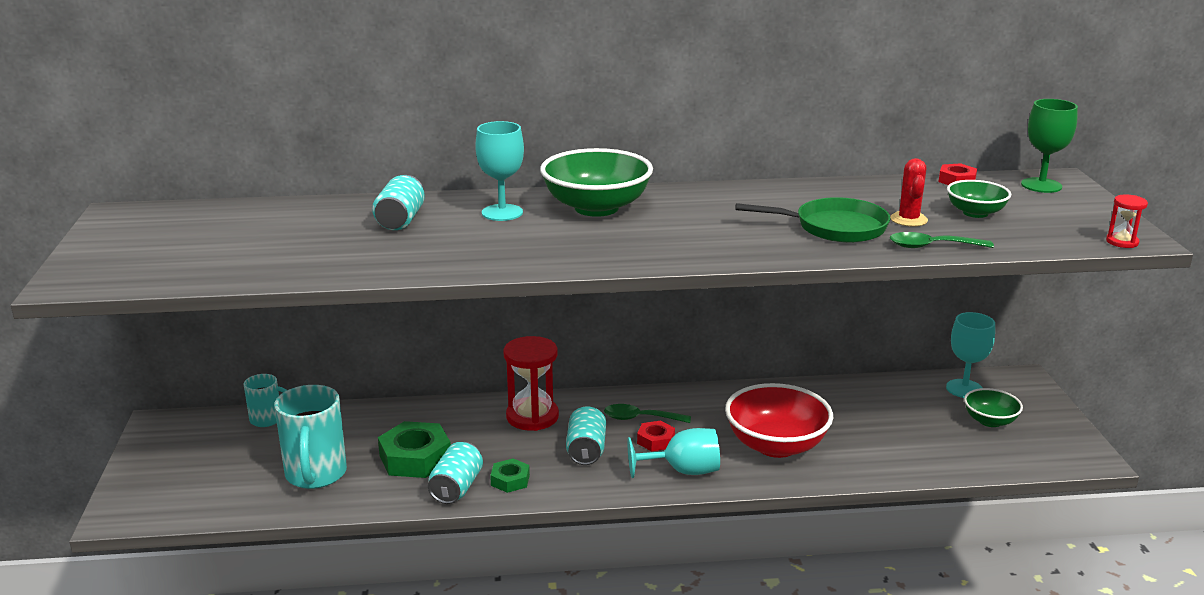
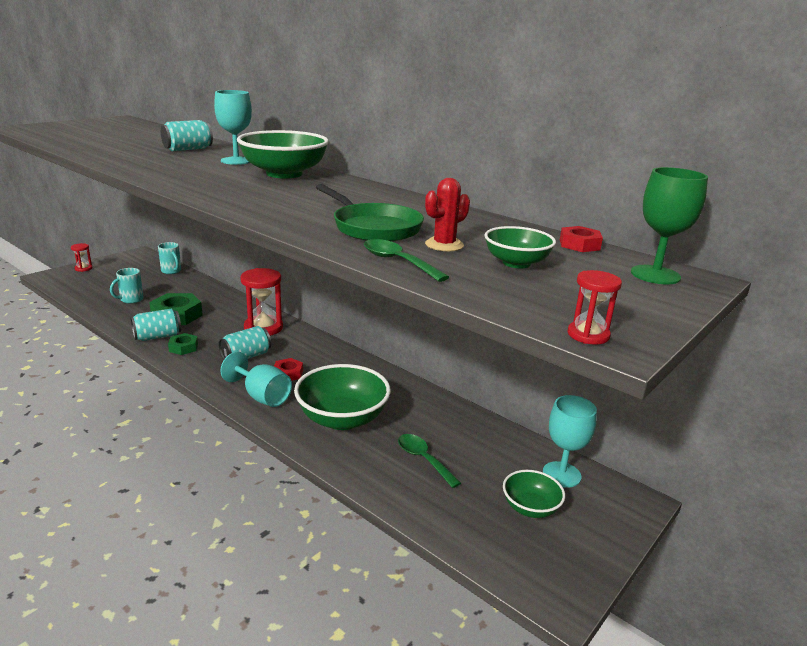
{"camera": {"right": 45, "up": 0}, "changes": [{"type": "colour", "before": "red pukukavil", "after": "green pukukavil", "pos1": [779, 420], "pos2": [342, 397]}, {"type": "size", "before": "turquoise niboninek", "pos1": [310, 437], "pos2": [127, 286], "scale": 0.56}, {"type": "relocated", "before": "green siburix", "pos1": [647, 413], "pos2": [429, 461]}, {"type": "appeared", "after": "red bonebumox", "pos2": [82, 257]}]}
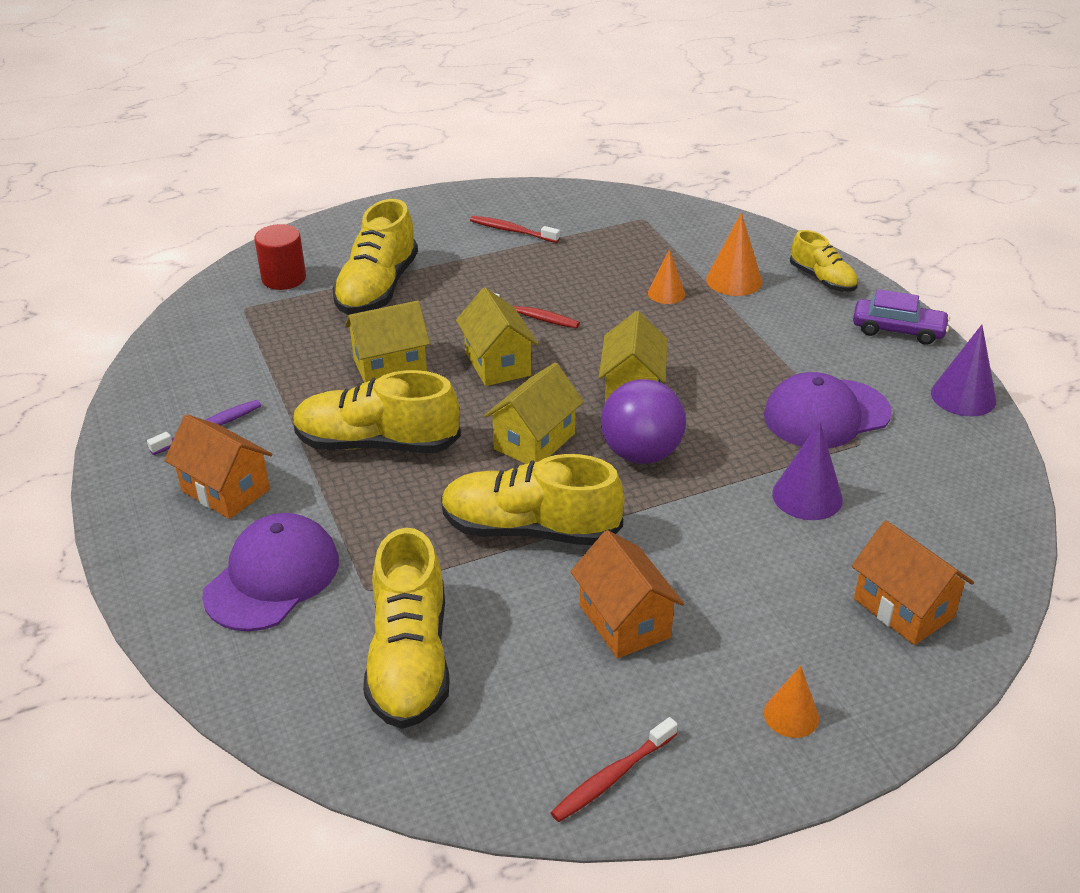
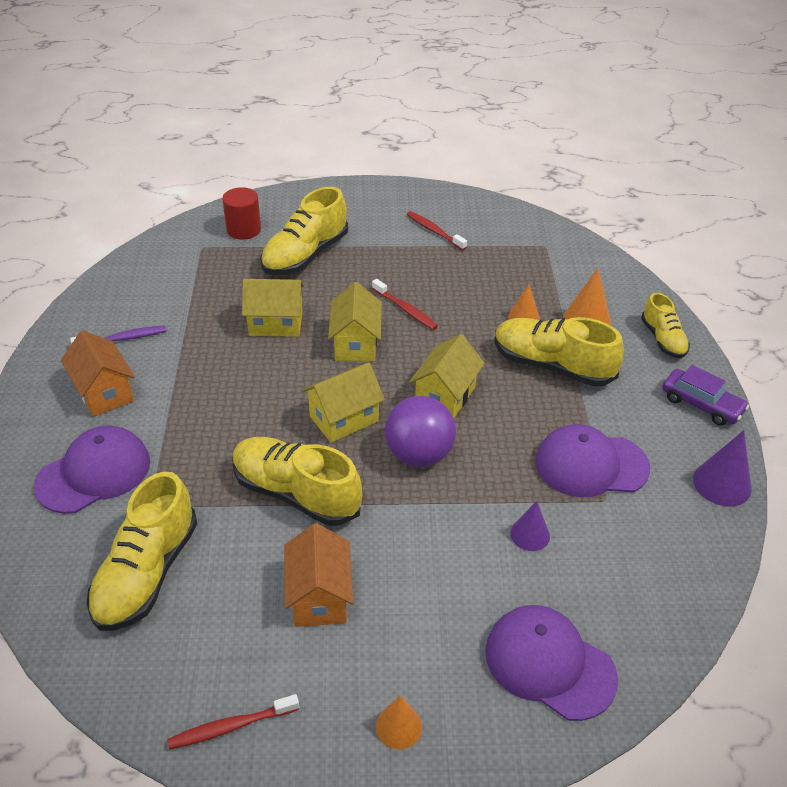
{"camera": {"right": 20, "up": 5}, "changes": [{"type": "relocated", "before": "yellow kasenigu", "pos1": [377, 411], "pos2": [559, 352]}, {"type": "size", "before": "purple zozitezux", "pos1": [807, 471], "pos2": [530, 526], "scale": 0.66}, {"type": "exchanged", "before": "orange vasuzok", "after": "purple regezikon", "pos1": [913, 582], "pos2": [551, 663]}]}
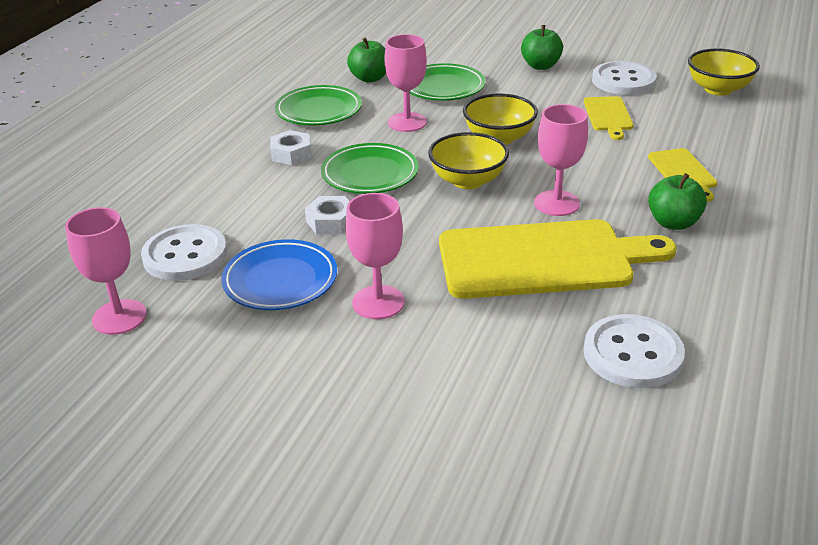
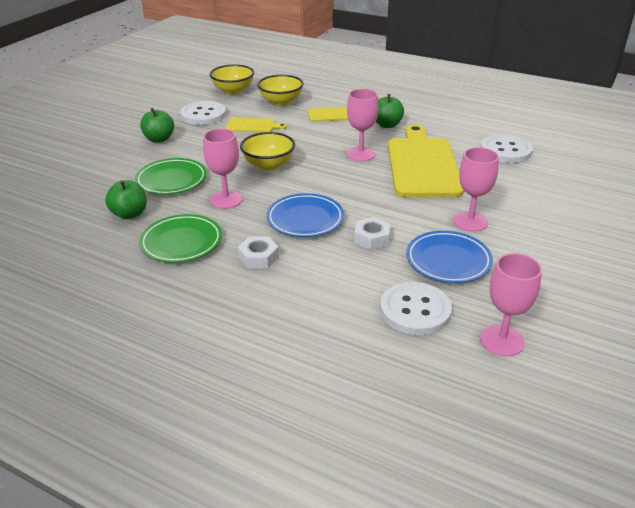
{"camera": {"right": -85, "up": 0}, "changes": [{"type": "relocated", "before": "yellow pukukavil", "pos1": [468, 160], "pos2": [280, 90]}, {"type": "colour", "before": "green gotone", "after": "blue gotone", "pos1": [370, 168], "pos2": [305, 215]}]}
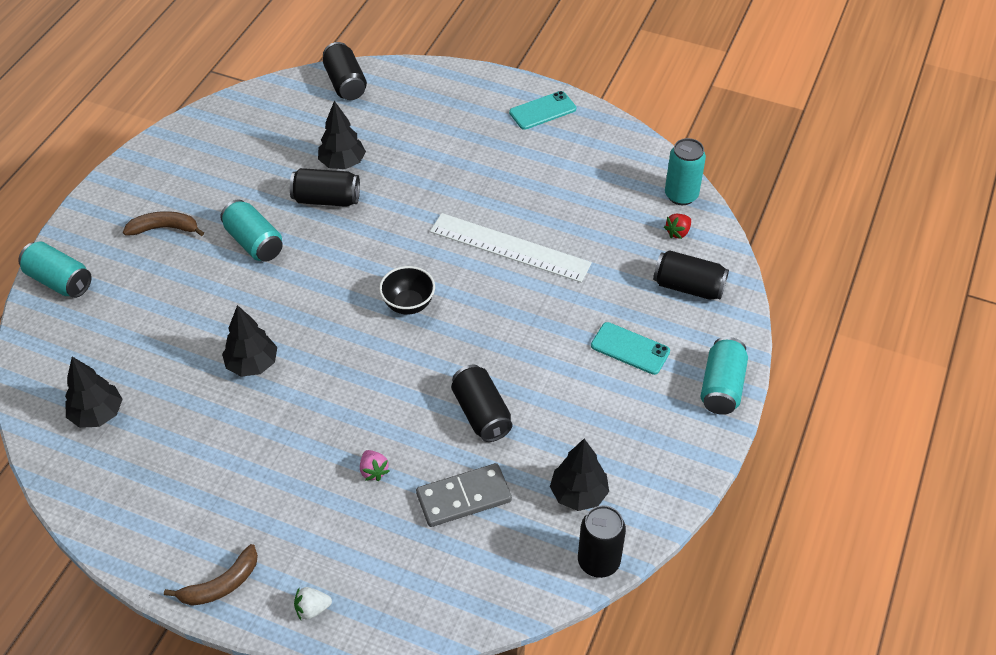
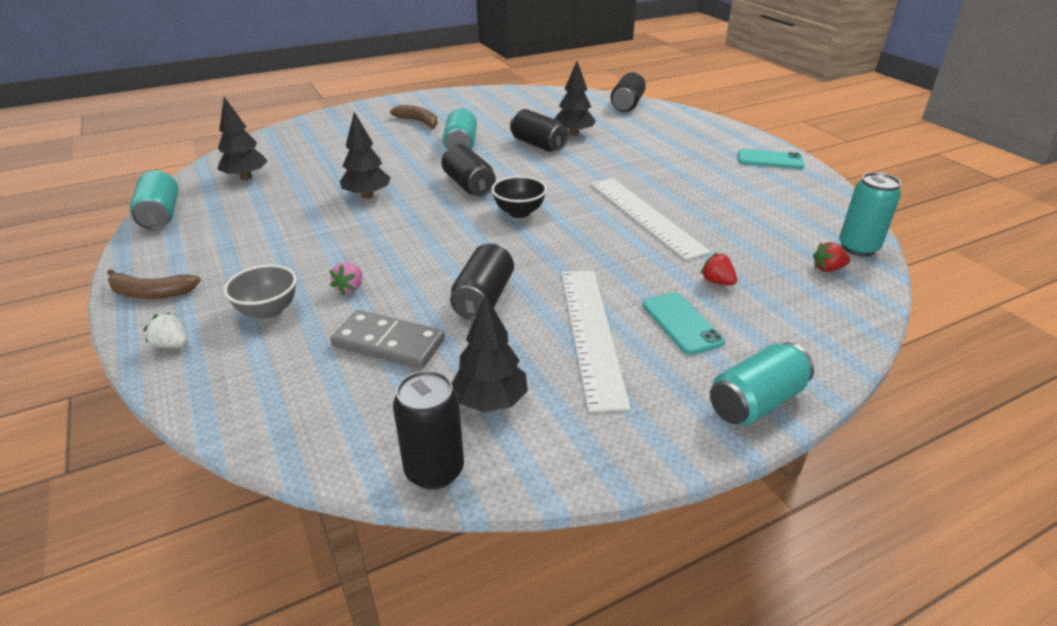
{"camera": {"right": 40, "up": -15}, "changes": [{"type": "relocated", "before": "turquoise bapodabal", "pos1": [55, 269], "pos2": [154, 200]}, {"type": "relocated", "before": "black bapodabal", "pos1": [691, 275], "pos2": [469, 170]}, {"type": "appeared", "after": "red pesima", "pos2": [718, 269]}, {"type": "appeared", "after": "grey pukukavil", "pos2": [260, 291]}, {"type": "appeared", "after": "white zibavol", "pos2": [596, 341]}]}
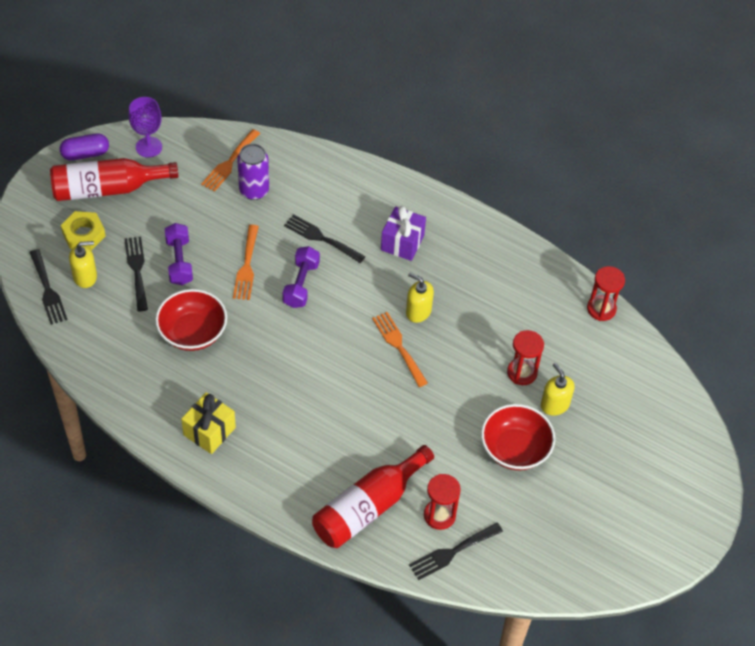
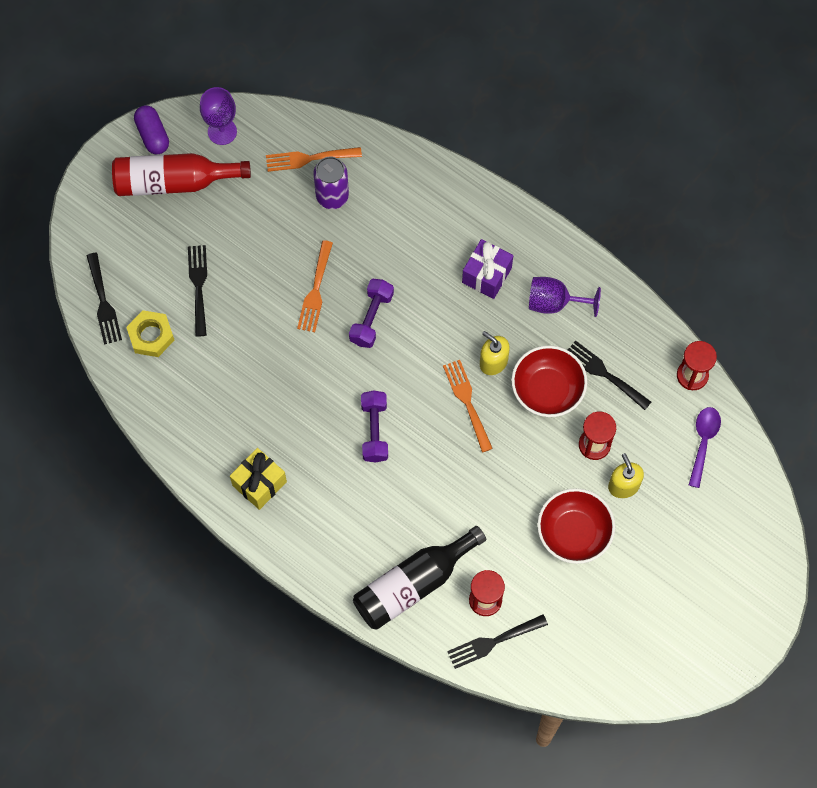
{"camera": {"right": 10, "up": 15}, "changes": [{"type": "spun", "before": "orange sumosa", "pos1": [230, 160], "pos2": [314, 159], "turn": 45}, {"type": "spun", "before": "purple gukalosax", "pos1": [84, 146], "pos2": [151, 130], "turn": 75}, {"type": "relocated", "before": "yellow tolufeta", "pos1": [83, 230], "pos2": [150, 333]}, {"type": "relocated", "before": "black sumosa", "pos1": [324, 238], "pos2": [609, 375]}, {"type": "relocated", "before": "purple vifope", "pos1": [179, 254], "pos2": [374, 426]}, {"type": "missing", "before": "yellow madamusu", "pos1": [83, 264]}, {"type": "relocated", "before": "red pukukavil", "pos1": [191, 320], "pos2": [549, 381]}, {"type": "colour", "before": "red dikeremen", "after": "black dikeremen", "pos1": [373, 496], "pos2": [419, 578]}, {"type": "appeared", "after": "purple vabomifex", "pos2": [565, 297]}, {"type": "appeared", "after": "purple siburix", "pos2": [705, 447]}]}
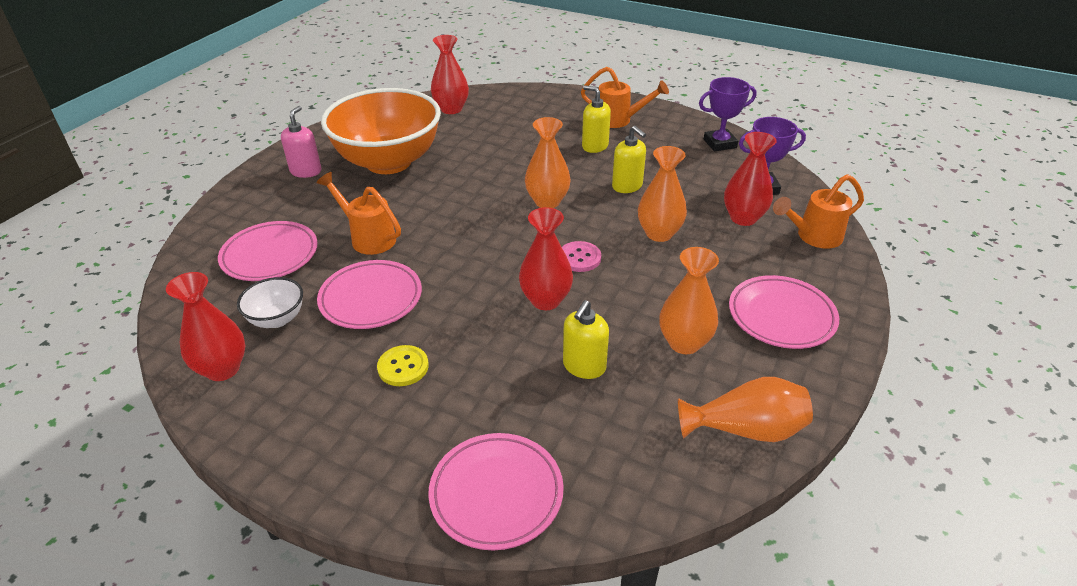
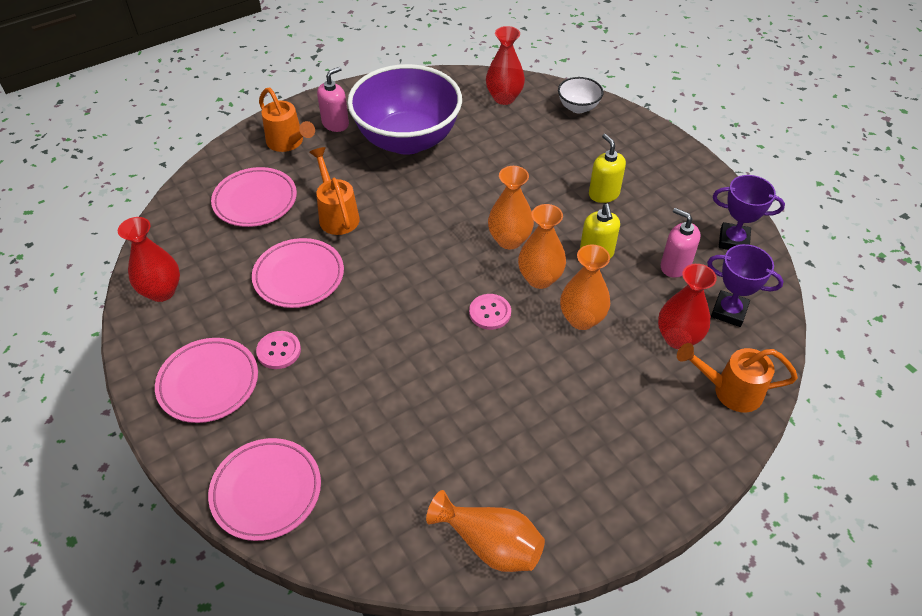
{"camera": {"right": 30, "up": 10}, "changes": [{"type": "relocated", "before": "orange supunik", "pos1": [625, 97], "pos2": [287, 120]}, {"type": "colour", "before": "orange pukukavil", "after": "purple pukukavil", "pos1": [381, 131], "pos2": [404, 109]}, {"type": "missing", "before": "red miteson", "pos1": [546, 258]}, {"type": "relocated", "before": "orange miteson", "pos1": [689, 300], "pos2": [542, 246]}, {"type": "relocated", "before": "pink gotone", "pos1": [784, 312], "pos2": [206, 380]}, {"type": "relocated", "before": "white pukukavil", "pos1": [270, 302], "pos2": [581, 95]}, {"type": "missing", "before": "yellow madamusu", "pos1": [586, 339]}, {"type": "colour", "before": "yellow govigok", "after": "pink govigok", "pos1": [403, 365], "pos2": [278, 350]}, {"type": "appeared", "after": "pink madamusu", "pos2": [681, 243]}]}
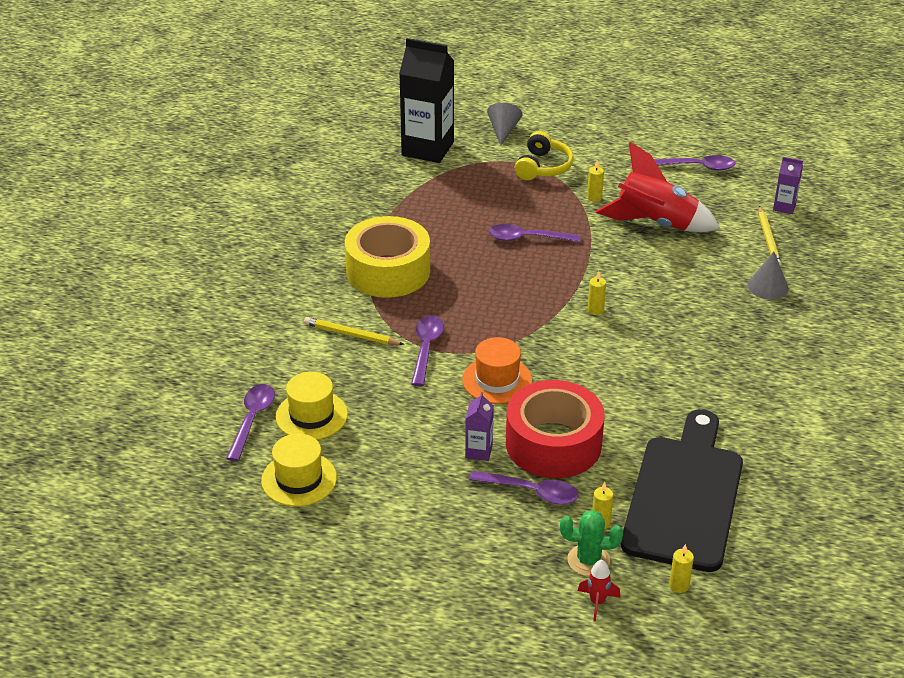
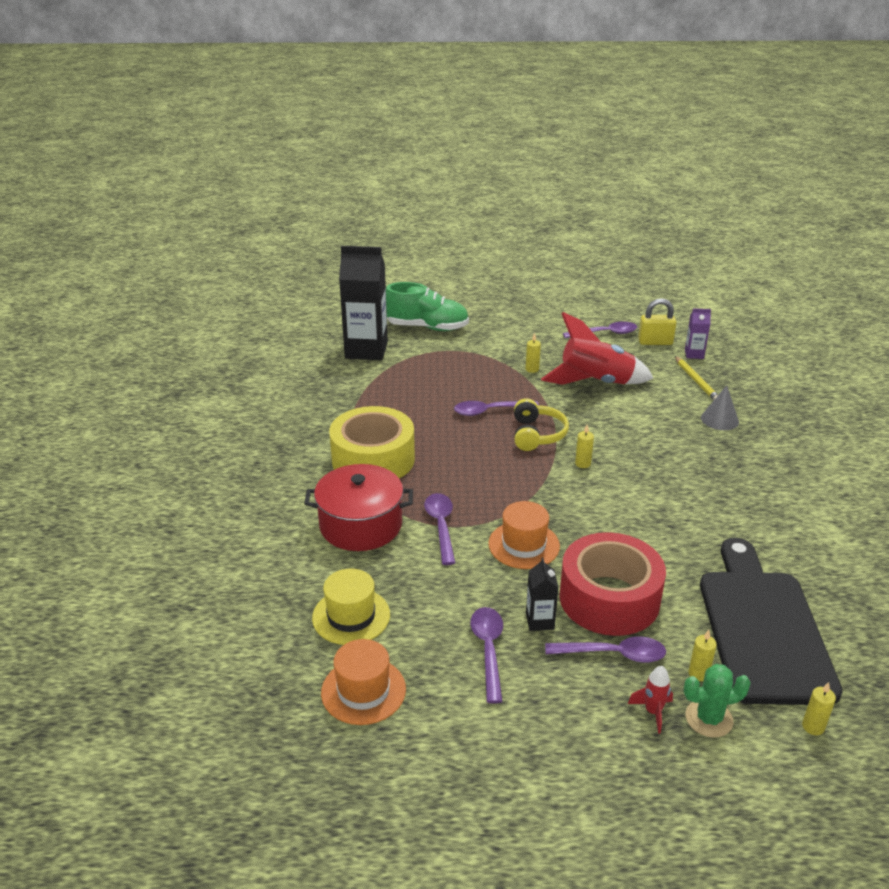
{"camera": {"right": -15, "up": -5}, "changes": [{"type": "exchanged", "before": "grey zozitezux", "after": "green kasenigu", "pos1": [504, 124], "pos2": [427, 306]}, {"type": "relocated", "before": "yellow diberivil", "pos1": [544, 155], "pos2": [541, 424]}, {"type": "exchanged", "before": "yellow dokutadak", "after": "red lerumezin", "pos1": [354, 331], "pos2": [358, 507]}, {"type": "relocated", "before": "purple siburix", "pos1": [250, 422], "pos2": [486, 655]}, {"type": "colour", "before": "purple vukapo", "after": "black vukapo", "pos1": [479, 426], "pos2": [542, 594]}, {"type": "colour", "before": "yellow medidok", "after": "orange medidok", "pos1": [299, 470], "pos2": [363, 682]}, {"type": "relocated", "before": "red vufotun", "pos1": [599, 591], "pos2": [650, 700]}, {"type": "appeared", "after": "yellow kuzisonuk", "pos2": [657, 321]}]}
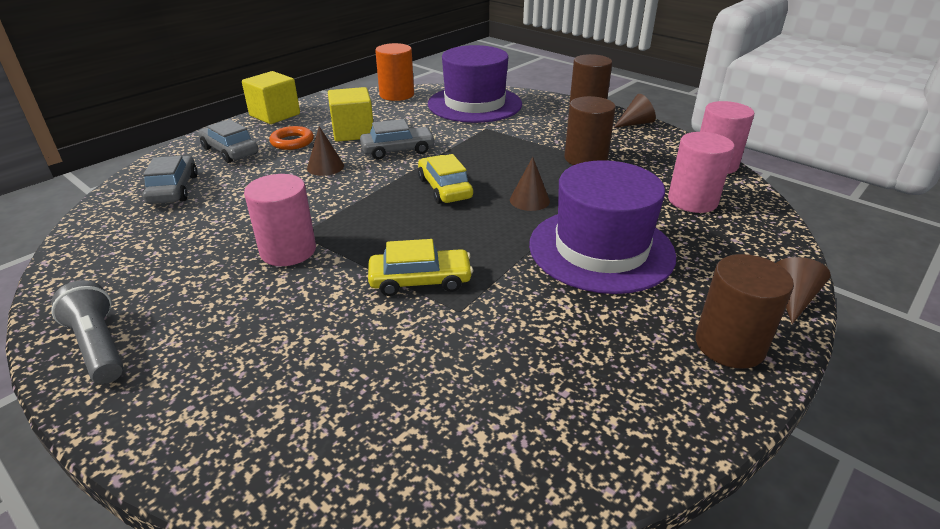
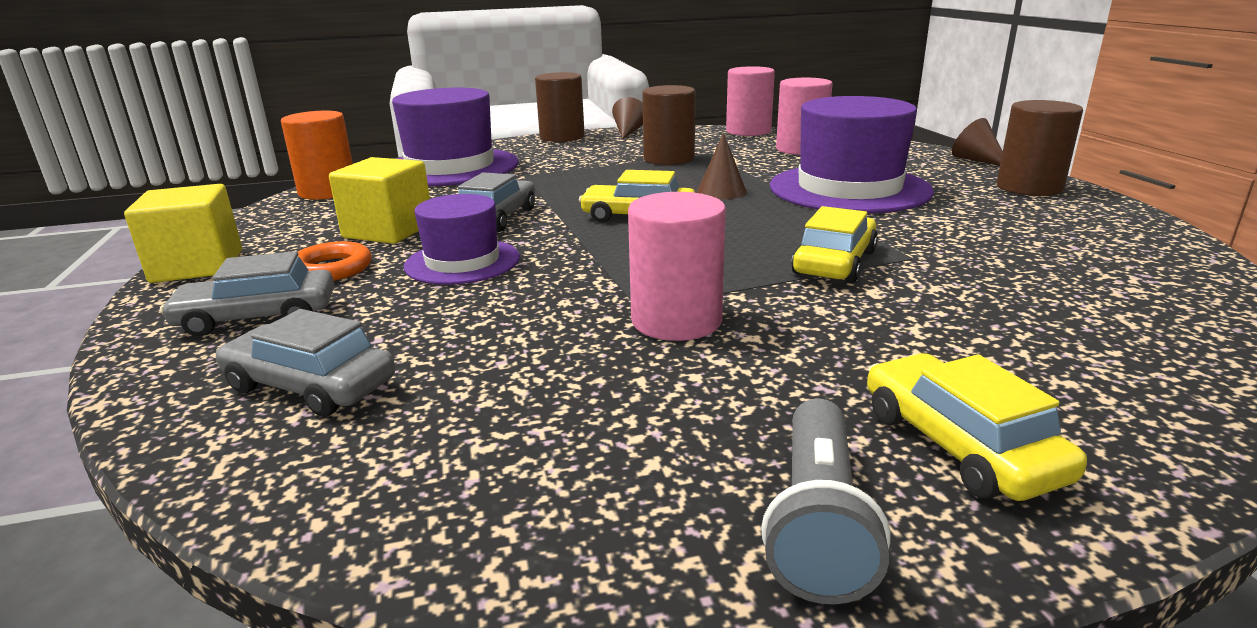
{"camera": {"right": -55, "up": -10}, "changes": [{"type": "exchanged", "before": "brown zozitezux", "after": "purple medidok", "pos1": [325, 151], "pos2": [462, 239]}, {"type": "spun", "before": "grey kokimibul", "pos1": [87, 332], "pos2": [826, 502], "turn": -75}, {"type": "appeared", "after": "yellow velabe", "pos2": [977, 427]}]}
